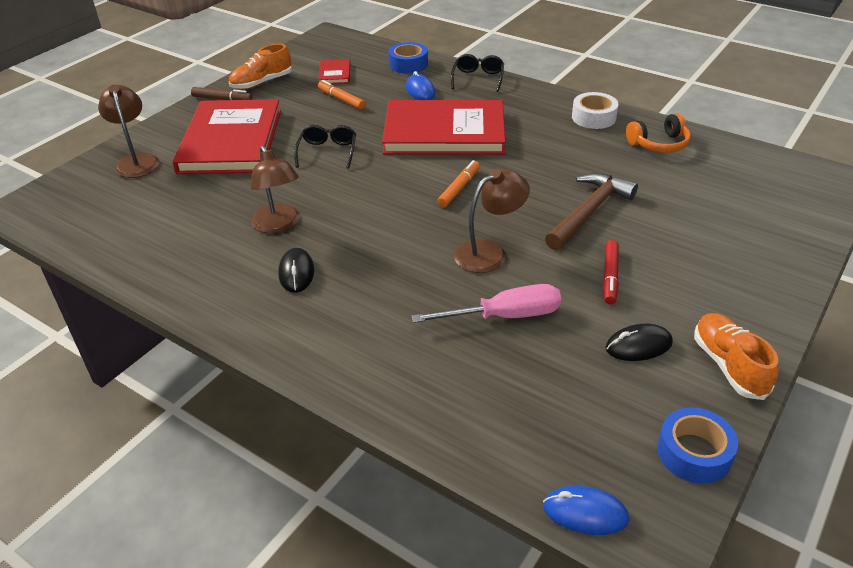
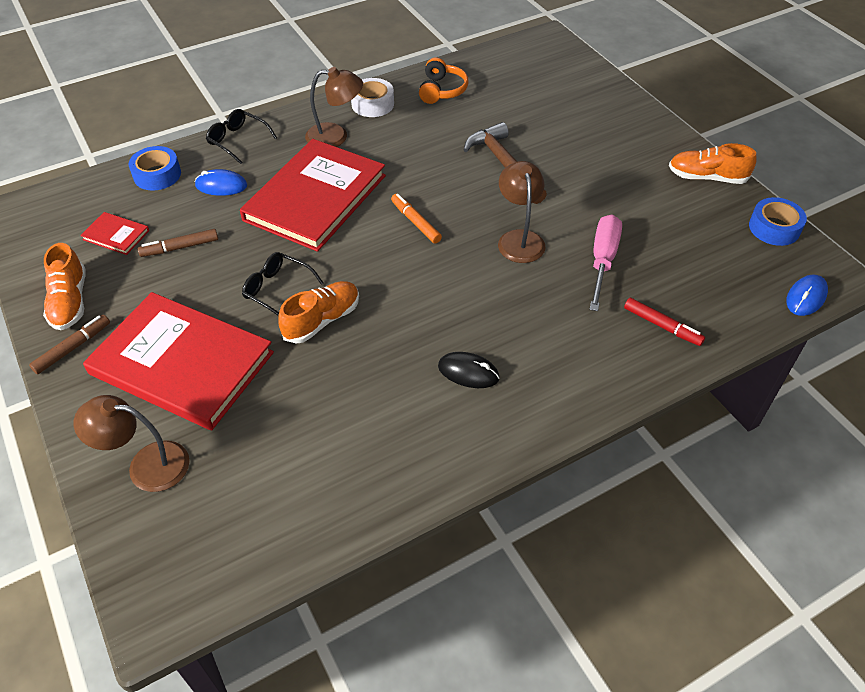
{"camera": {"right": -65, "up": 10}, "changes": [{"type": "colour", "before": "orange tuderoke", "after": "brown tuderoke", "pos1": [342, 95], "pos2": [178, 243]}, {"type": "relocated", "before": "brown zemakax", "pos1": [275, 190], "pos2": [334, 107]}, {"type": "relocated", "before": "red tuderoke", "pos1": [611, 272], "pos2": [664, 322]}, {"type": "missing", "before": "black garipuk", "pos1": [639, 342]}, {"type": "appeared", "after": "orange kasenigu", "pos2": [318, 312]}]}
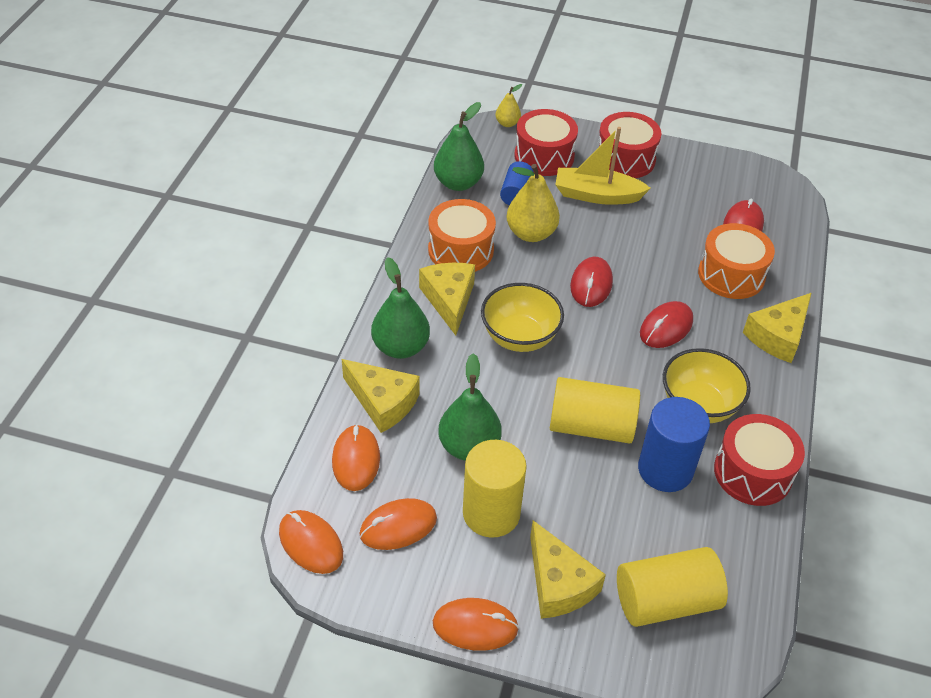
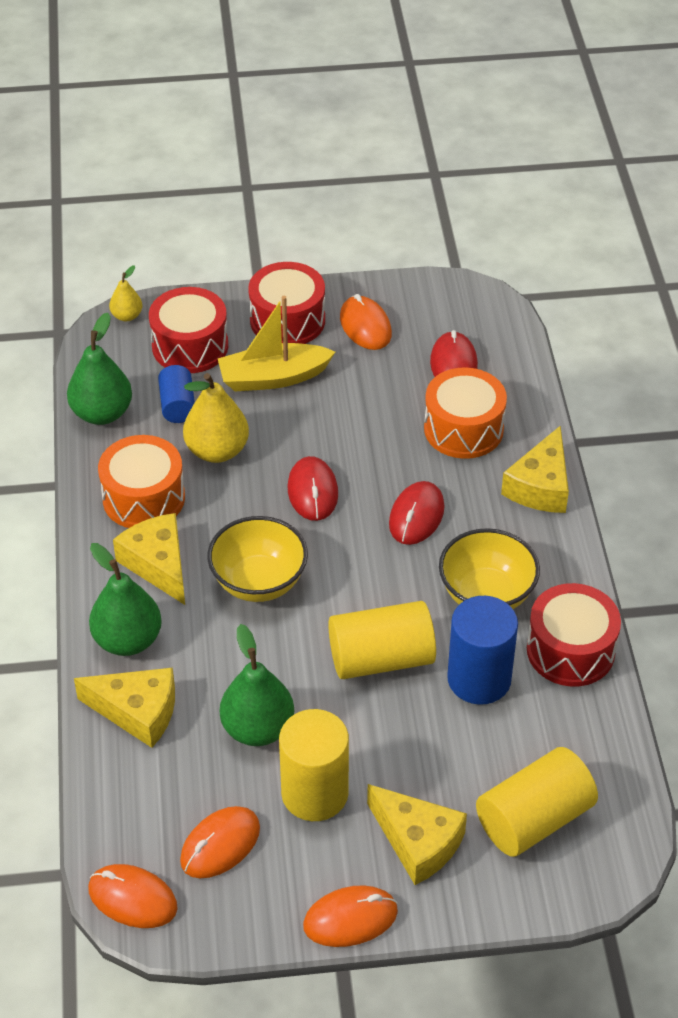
{"camera": {"right": -20, "up": 0}, "changes": [{"type": "relocated", "before": "orange garipuk", "pos1": [356, 457], "pos2": [366, 322]}]}
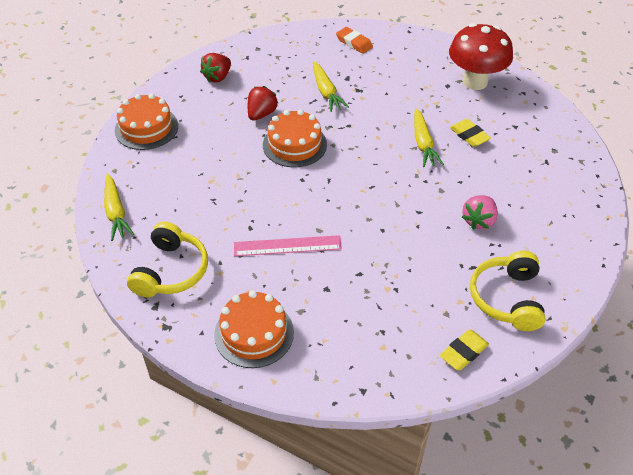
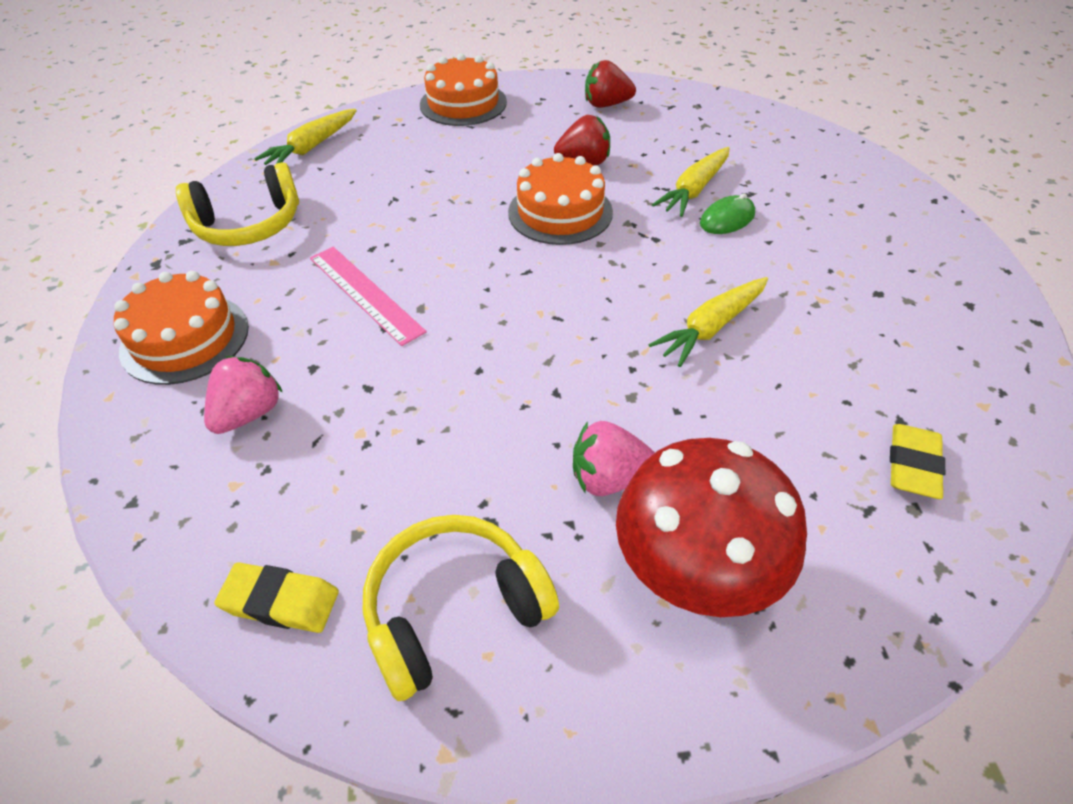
{"camera": {"right": 55, "up": 0}, "changes": [{"type": "relocated", "before": "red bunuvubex", "pos1": [481, 56], "pos2": [711, 527]}, {"type": "missing", "before": "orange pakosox", "pos1": [354, 40]}, {"type": "relocated", "before": "yellow pakosox", "pos1": [470, 133], "pos2": [917, 461]}, {"type": "appeared", "after": "green garipuk", "pos2": [727, 213]}, {"type": "appeared", "after": "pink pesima", "pos2": [243, 395]}]}
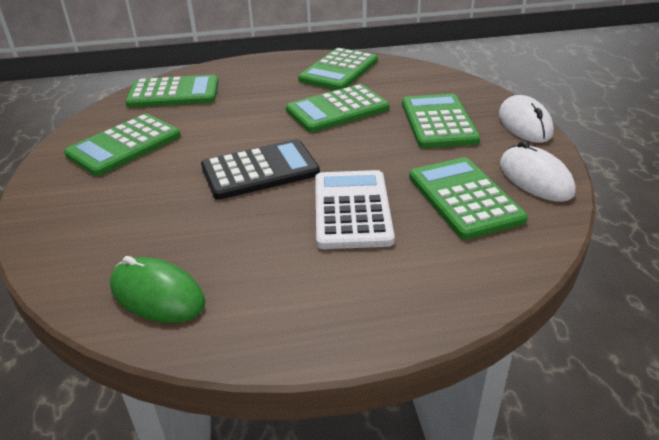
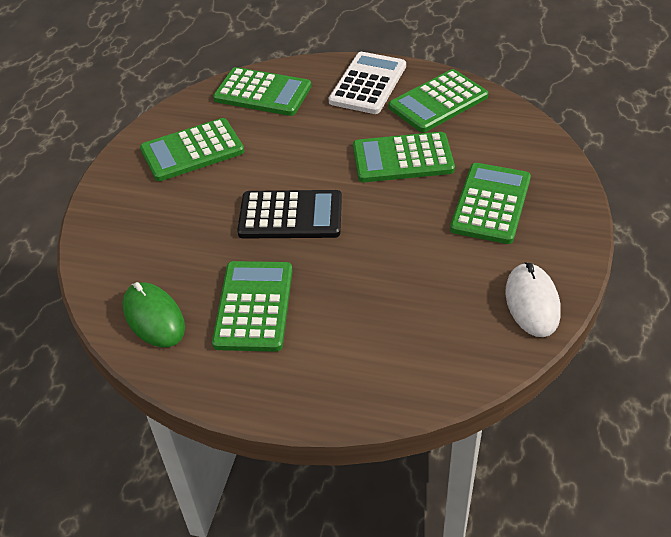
{"camera": {"right": 25, "up": 10}, "changes": [{"type": "missing", "before": "white garipuk", "pos1": [526, 119]}, {"type": "relocated", "before": "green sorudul", "pos1": [468, 198], "pos2": [252, 306]}, {"type": "relocated", "before": "white sorudul", "pos1": [355, 209], "pos2": [367, 83]}]}
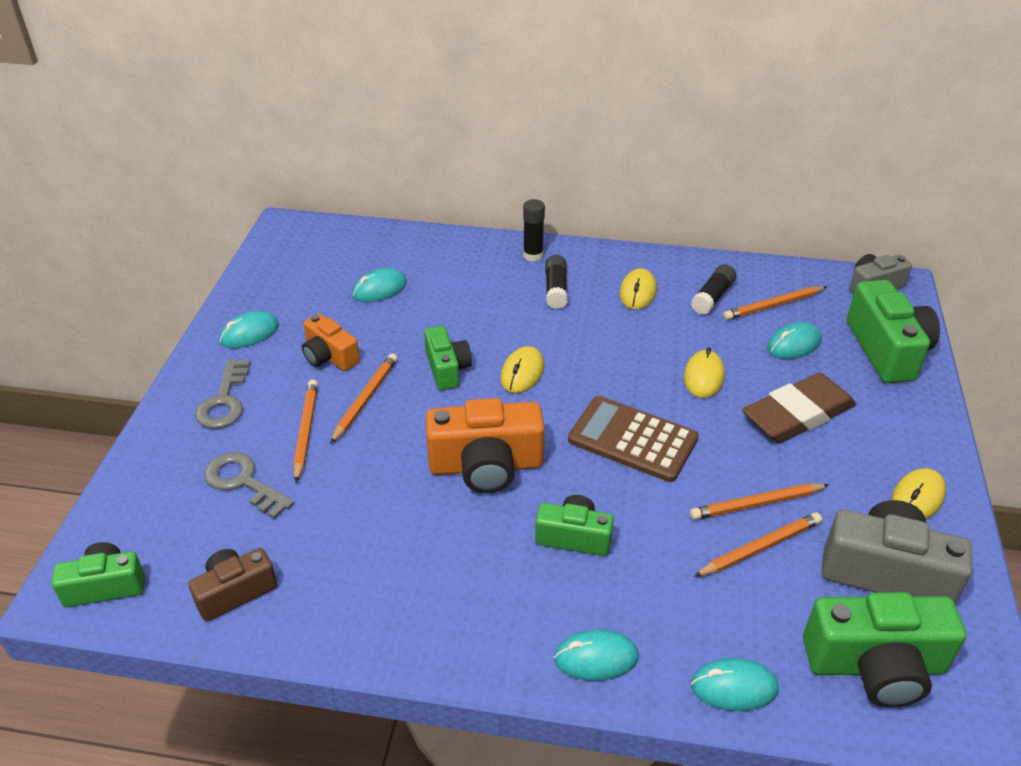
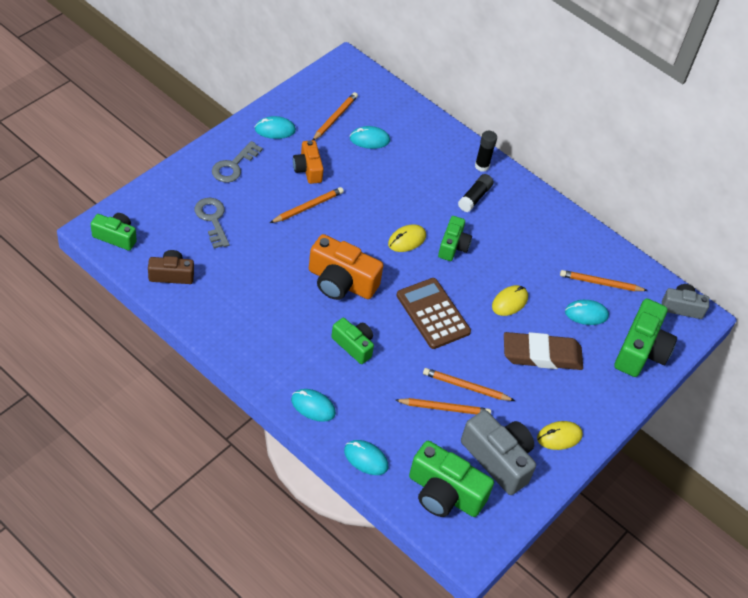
{"camera": {"right": 25, "up": 10}, "changes": [{"type": "missing", "before": "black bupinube", "pos1": [713, 289]}, {"type": "missing", "before": "yellow garipuk", "pos1": [638, 289]}, {"type": "relocated", "before": "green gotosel", "pos1": [448, 358], "pos2": [455, 238]}, {"type": "relocated", "before": "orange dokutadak", "pos1": [305, 431], "pos2": [335, 116]}]}
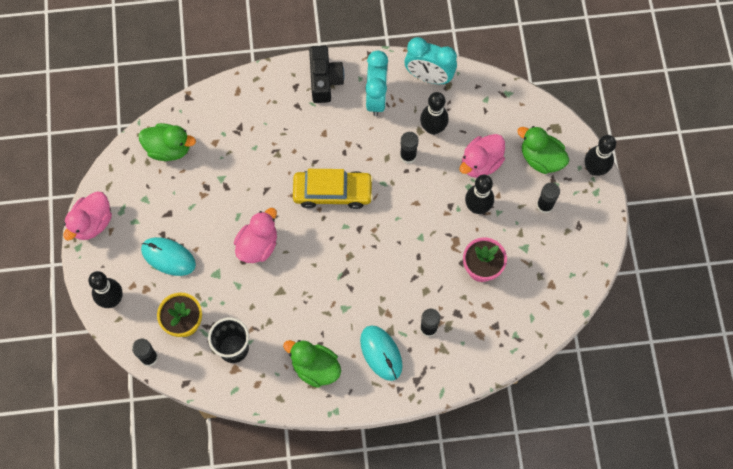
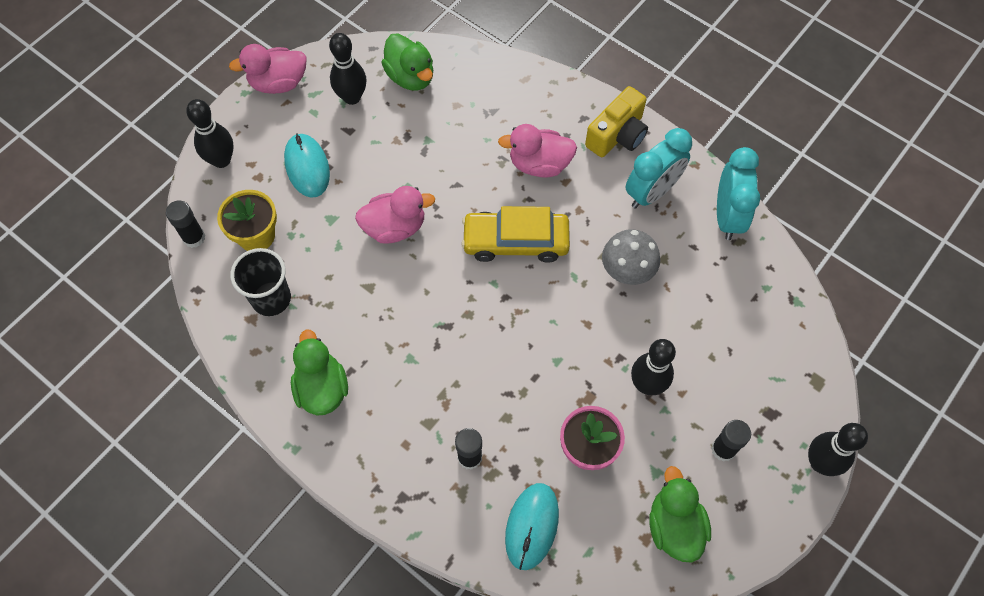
{"camera": {"right": 45, "up": -5}, "changes": [{"type": "spun", "before": "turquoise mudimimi", "pos1": [431, 60], "pos2": [738, 193], "turn": -150}, {"type": "colour", "before": "black gotosel", "after": "yellow gotosel", "pos1": [327, 74], "pos2": [616, 121]}, {"type": "relocated", "before": "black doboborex", "pos1": [434, 113], "pos2": [348, 69]}, {"type": "relocated", "before": "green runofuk", "pos1": [543, 150], "pos2": [680, 514]}, {"type": "exchanged", "before": "black bupinube", "after": "grey bunuvubex", "pos1": [409, 148], "pos2": [631, 257]}, {"type": "relocated", "before": "pink runofuk", "pos1": [482, 156], "pos2": [537, 151]}, {"type": "spun", "before": "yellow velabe", "pos1": [333, 189], "pos2": [515, 234], "turn": 135}, {"type": "relocated", "before": "turquoise garipuk", "pos1": [381, 353], "pos2": [532, 526]}]}
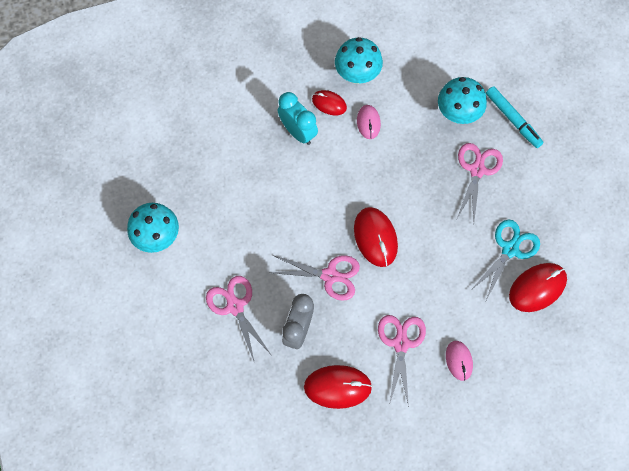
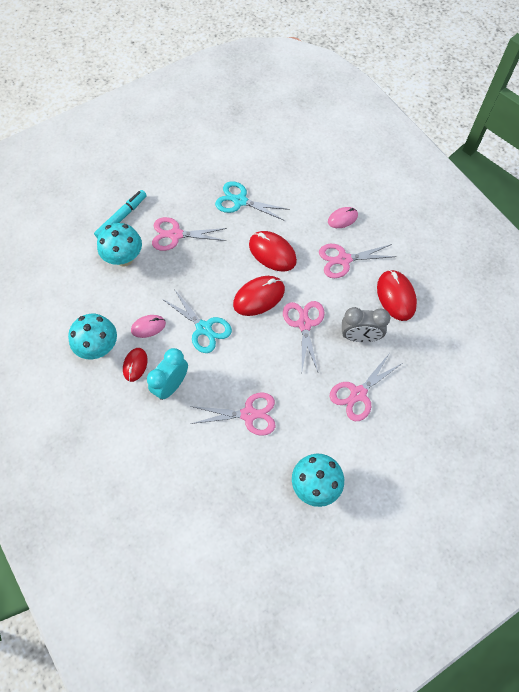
{"camera": {"right": -105, "up": -5}, "changes": [{"type": "relocated", "before": "red garipuk", "pos1": [538, 287], "pos2": [273, 251]}, {"type": "appeared", "after": "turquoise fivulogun", "pos2": [197, 321]}, {"type": "appeared", "after": "pink fivulogun", "pos2": [233, 414]}]}
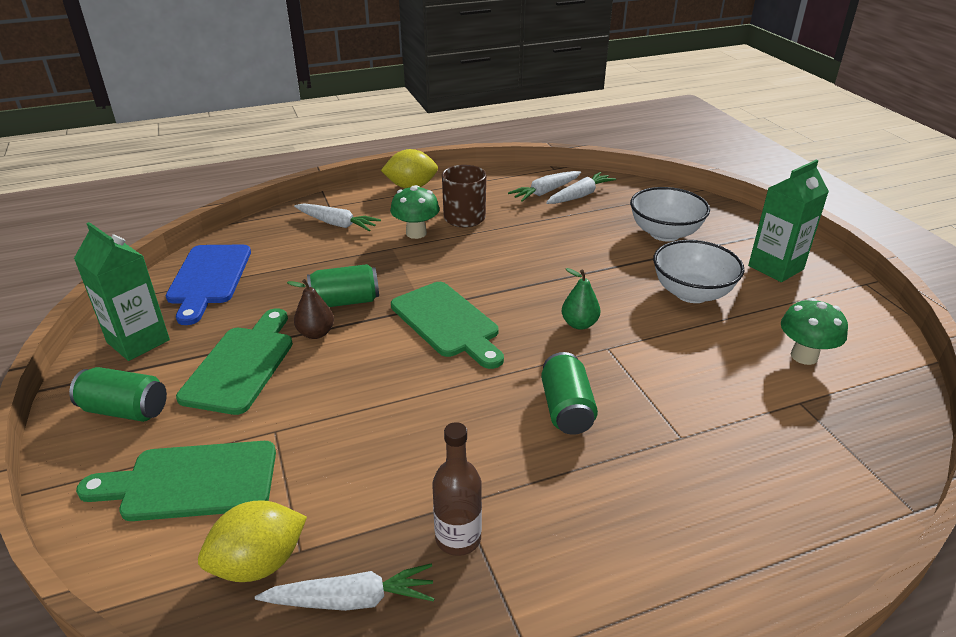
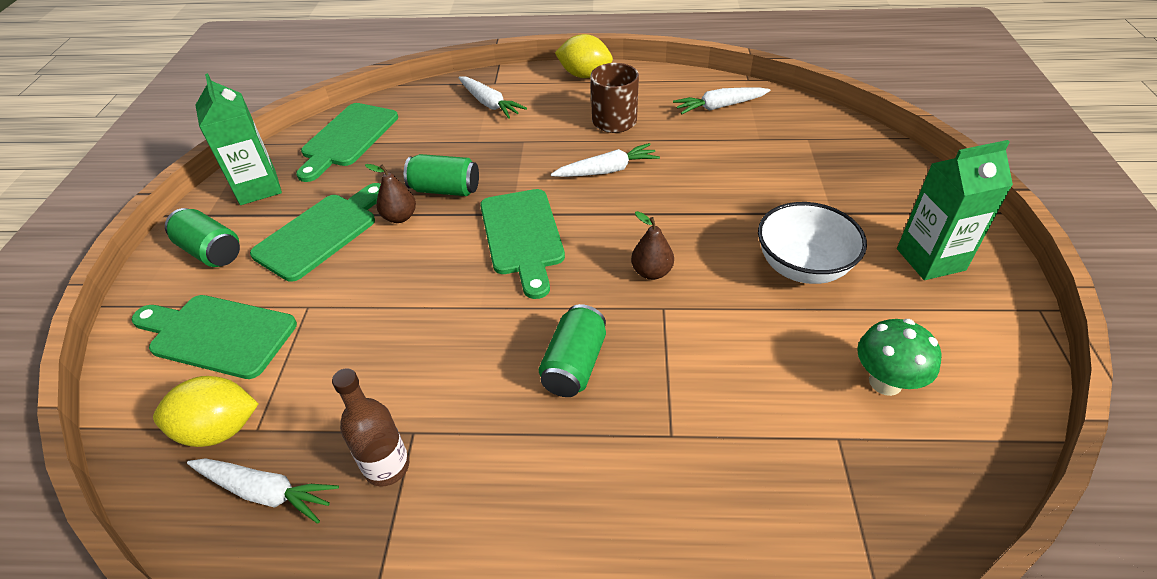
{"camera": {"right": 25, "up": 10}, "changes": [{"type": "relocated", "before": "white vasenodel", "pos1": [581, 188], "pos2": [605, 160]}, {"type": "missing", "before": "green bunuvubex", "pos1": [415, 212]}, {"type": "missing", "before": "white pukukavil", "pos1": [670, 214]}, {"type": "colour", "before": "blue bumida", "after": "green bumida", "pos1": [208, 285], "pos2": [347, 142]}, {"type": "colour", "before": "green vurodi", "after": "brown vurodi", "pos1": [581, 299], "pos2": [652, 245]}]}
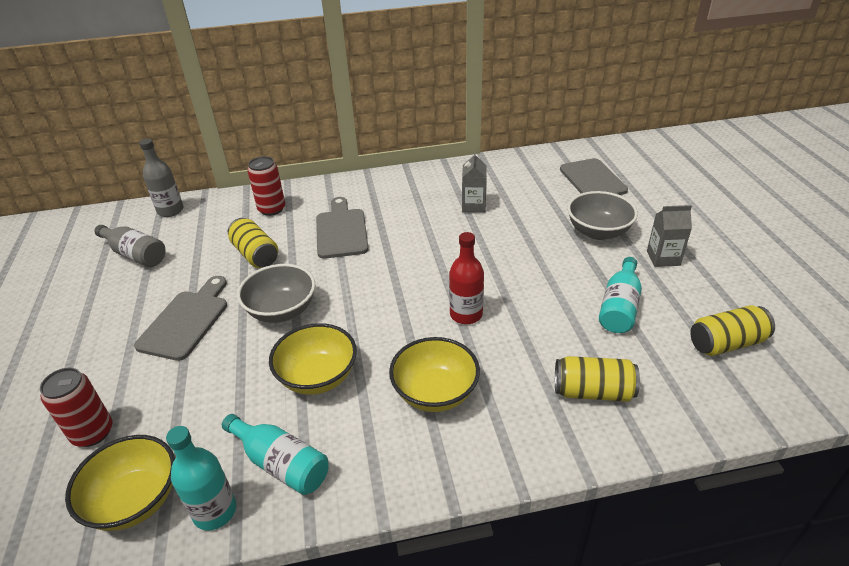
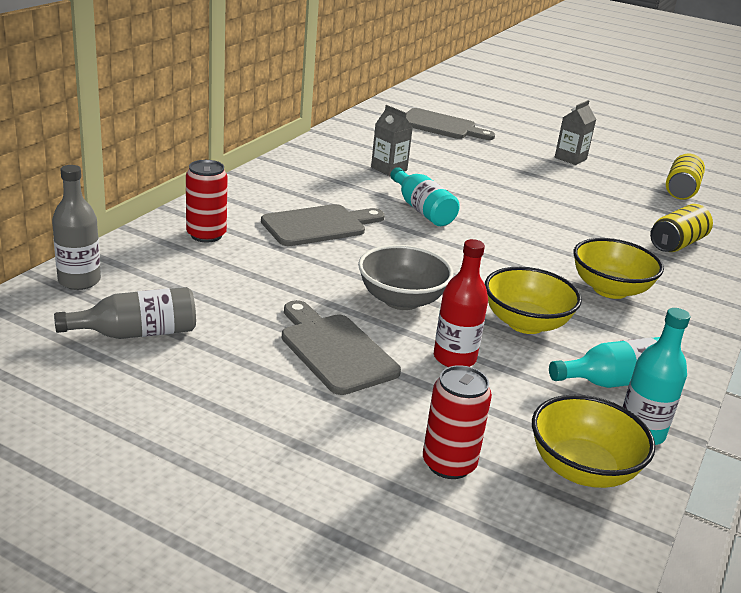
{"camera": {"right": -55, "up": -10}, "changes": [{"type": "missing", "before": "grey pukukavil", "pos1": [602, 215]}, {"type": "spun", "before": "grey bumida", "pos1": [342, 228], "pos2": [323, 225], "turn": 120}, {"type": "missing", "before": "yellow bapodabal", "pos1": [253, 243]}, {"type": "relocated", "before": "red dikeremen", "pos1": [466, 278], "pos2": [461, 303]}, {"type": "relocated", "before": "turquoise dikeremen", "pos1": [620, 295], "pos2": [425, 196]}]}
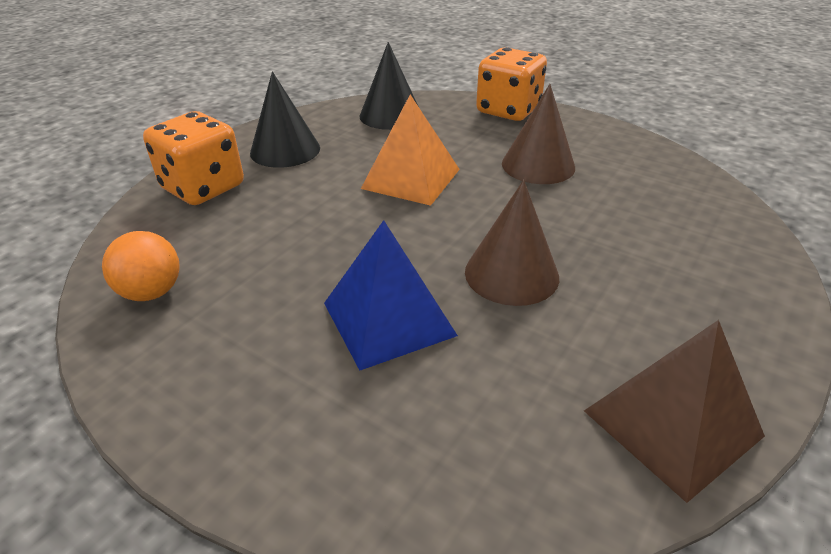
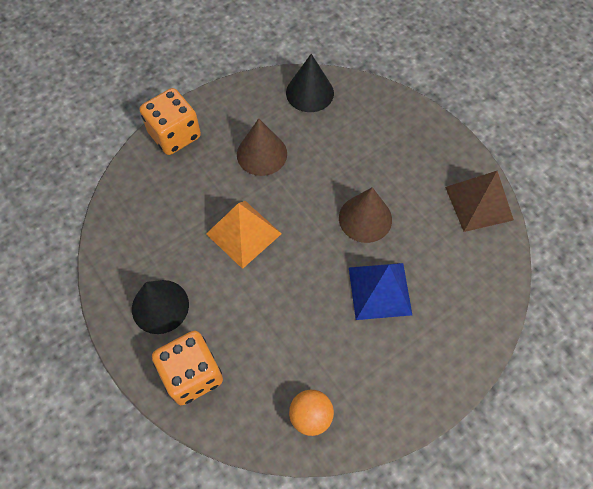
{"camera": {"right": -70, "up": 25}, "changes": [{"type": "relocated", "before": "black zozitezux", "pos1": [389, 86], "pos2": [310, 83]}]}
